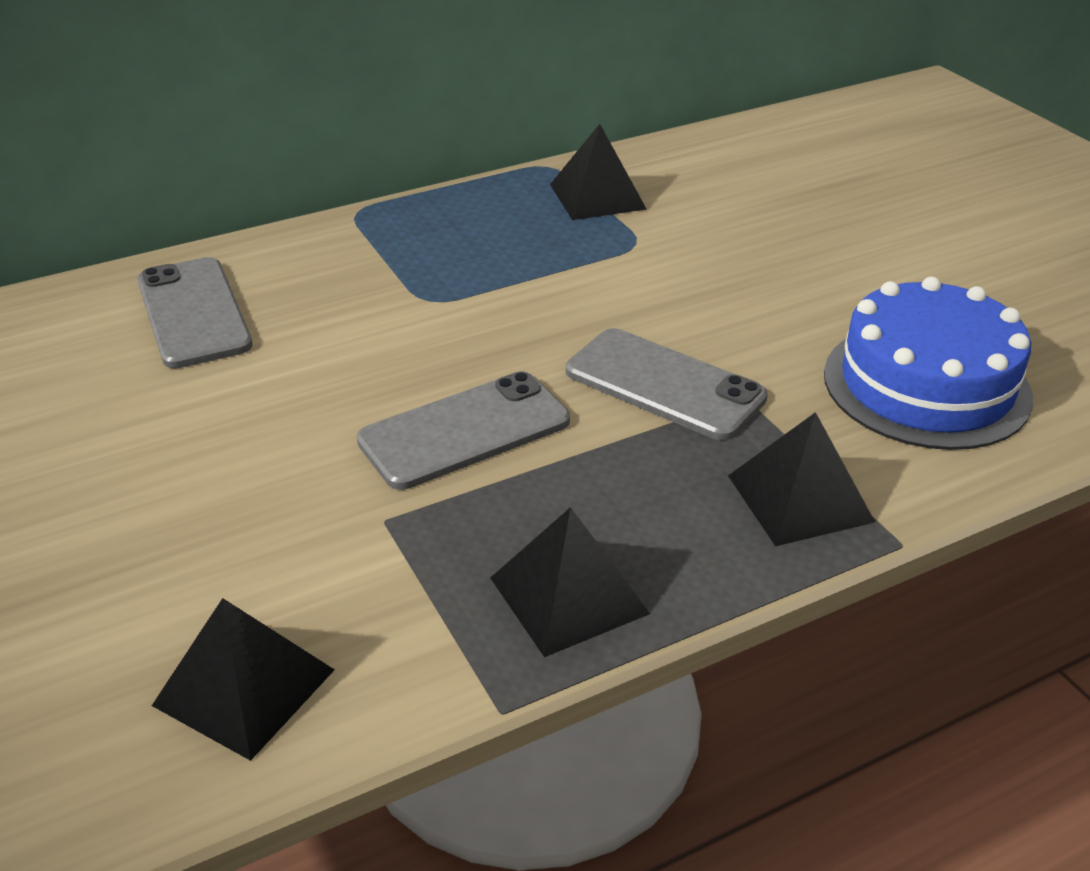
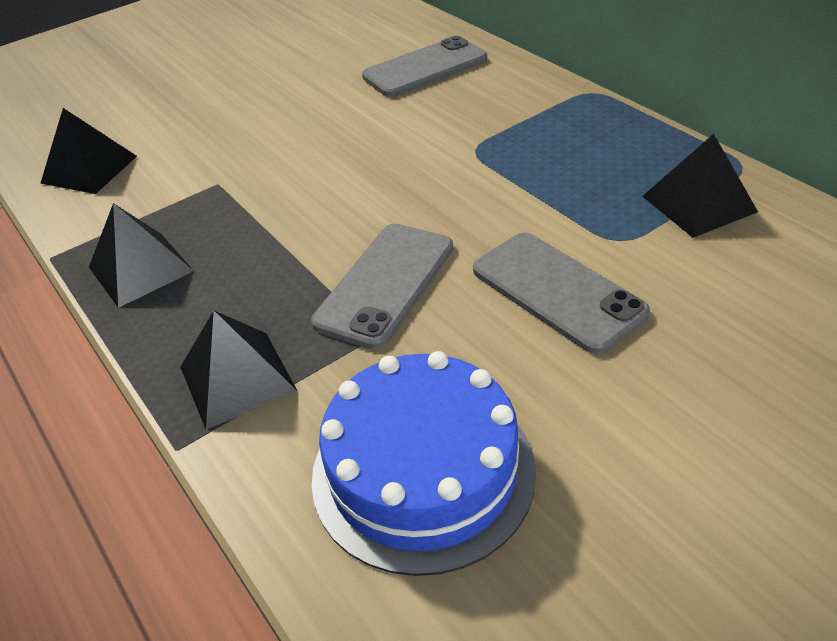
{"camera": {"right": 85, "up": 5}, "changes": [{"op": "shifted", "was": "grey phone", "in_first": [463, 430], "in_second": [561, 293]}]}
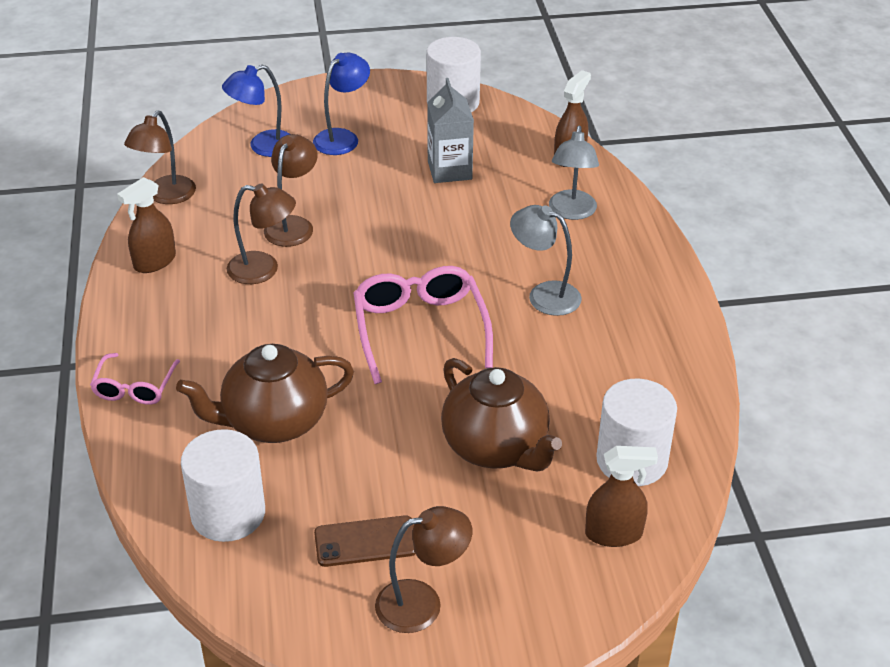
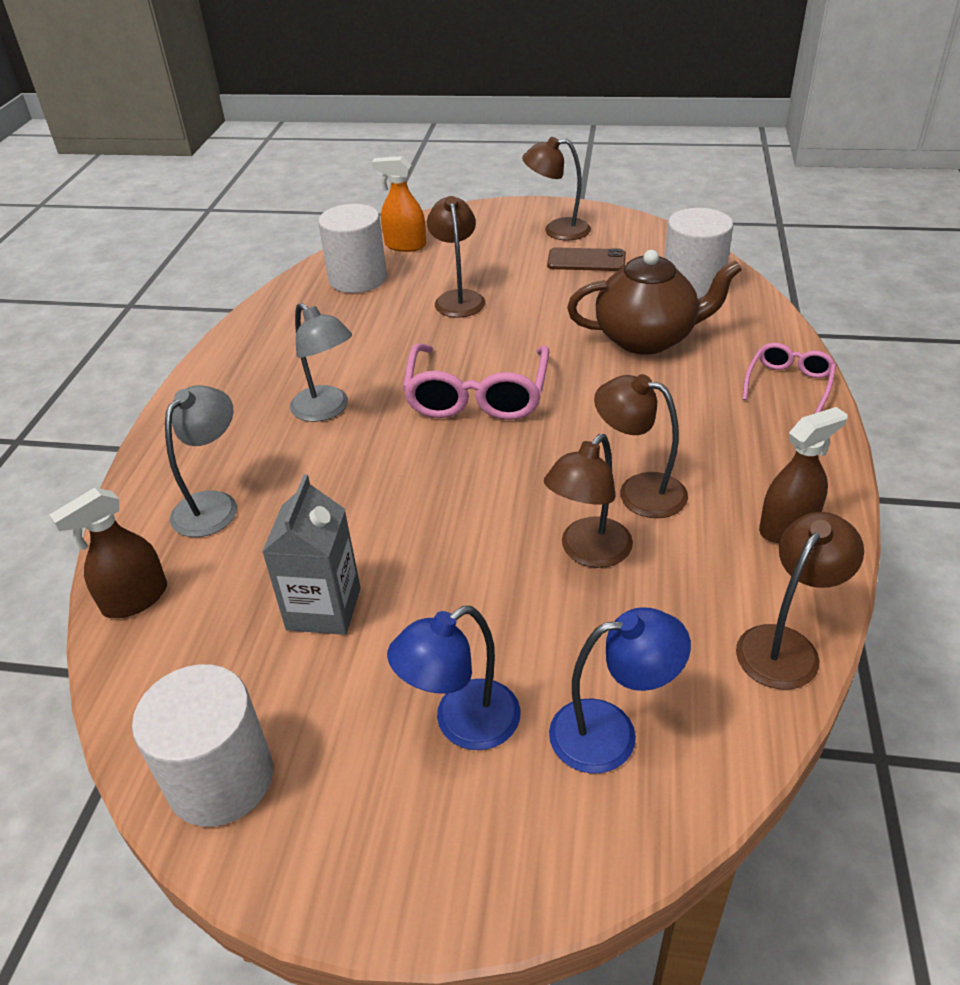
{"camera": {"right": -160, "up": 0}, "changes": [{"op": "repainted", "was": "brown spray bottle", "now": "orange spray bottle", "in_first": [621, 496], "in_second": [399, 204]}, {"op": "swapped", "was": "brown teapot", "now": "brown lamp", "in_first": [501, 415], "in_second": [456, 257]}]}
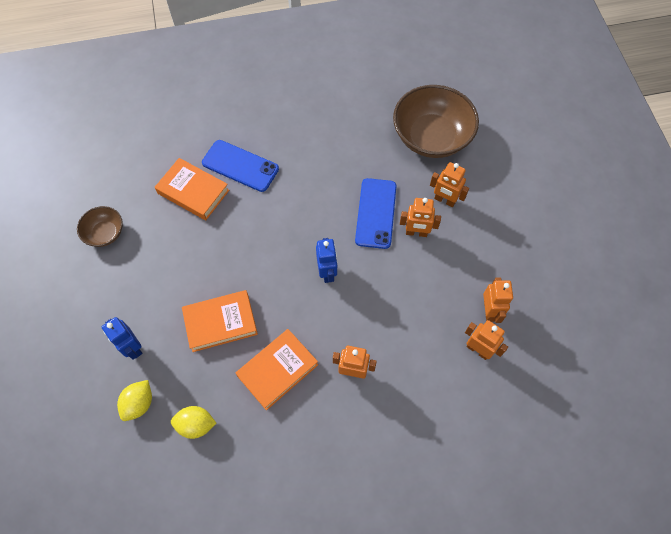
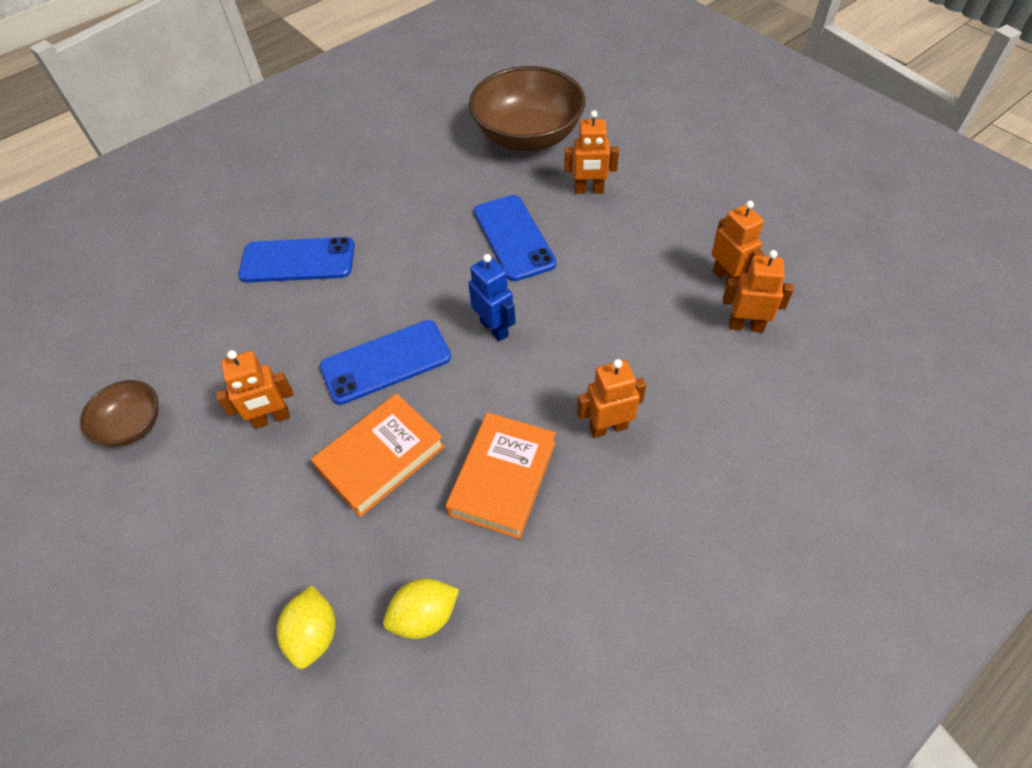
{"camera": {"right": -25, "up": -10}, "changes": [{"op": "shifted", "was": "orange robot", "in_first": [420, 217], "in_second": [255, 389]}, {"op": "new", "now": "blue phone", "in_second": [385, 362]}, {"op": "gone", "was": "blue robot", "in_first": [122, 338]}, {"op": "gone", "was": "orange book", "in_first": [192, 189]}]}
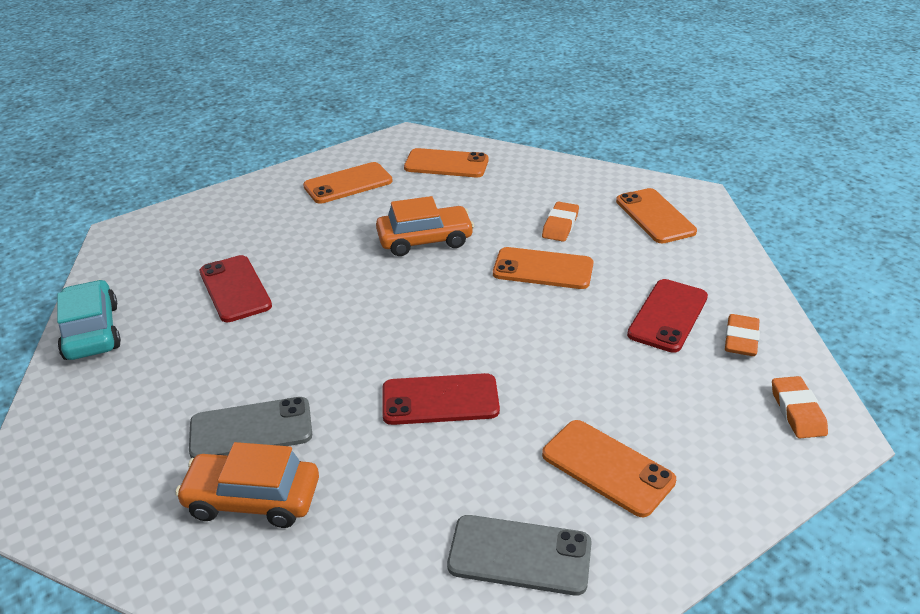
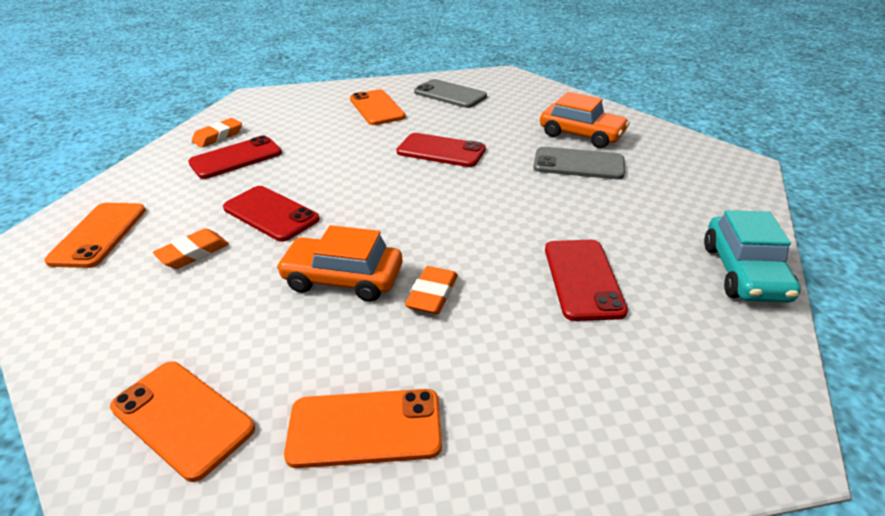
{"camera": {"right": -155, "up": 0}, "changes": [{"op": "repainted", "was": "orange phone", "now": "red phone", "in_first": [543, 268], "in_second": [271, 214]}, {"op": "shifted", "was": "orange eraser", "in_first": [800, 407], "in_second": [431, 290]}]}
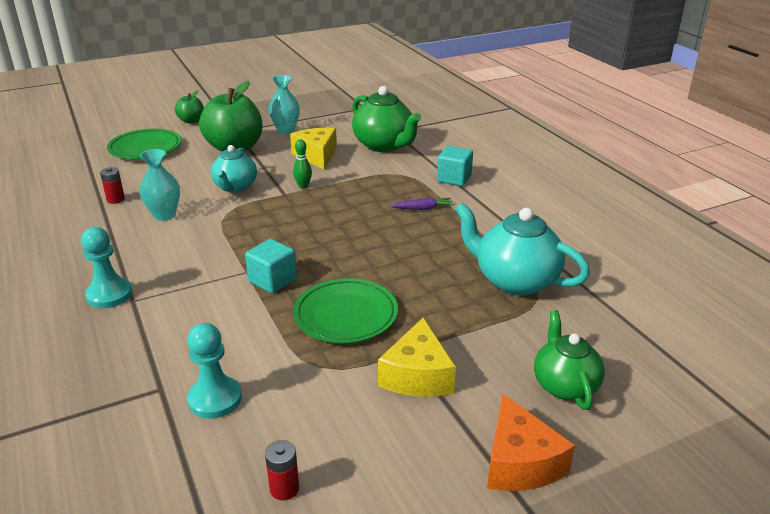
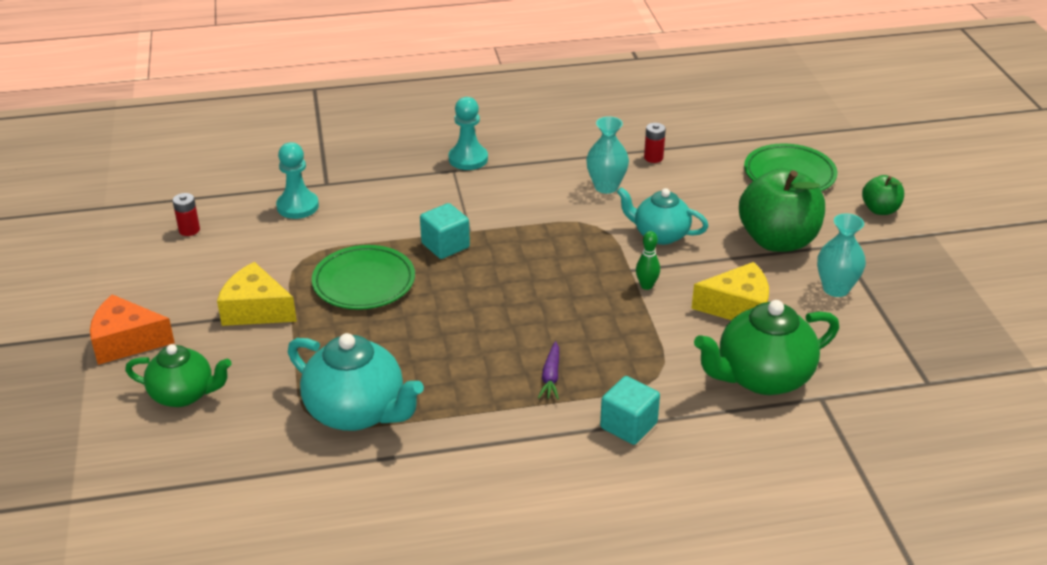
{"camera": {"right": 105, "up": 5}, "changes": [{"op": "rotated", "was": "turquoise teapot", "in_first": [522, 249], "in_second": [356, 382], "clockwise": 75}]}
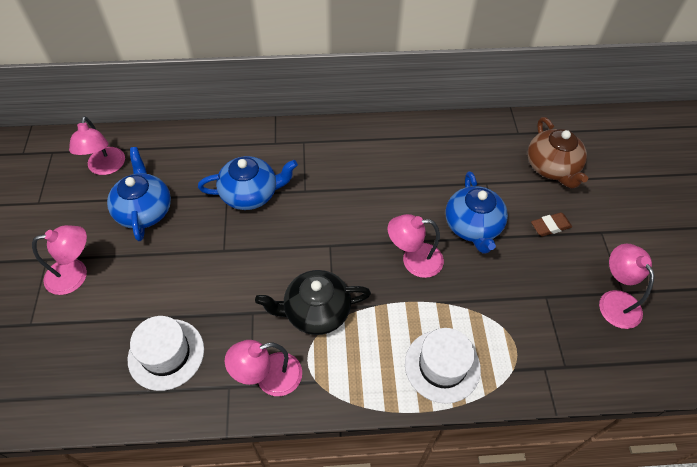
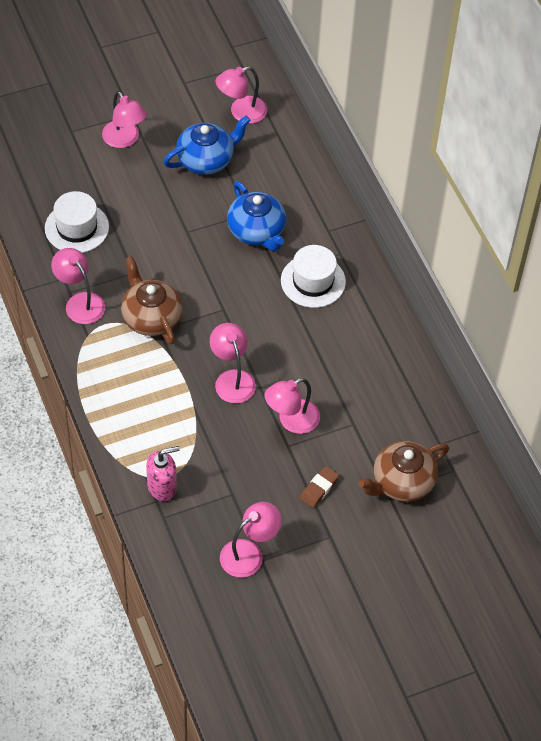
{"camera": {"right": 70, "up": 0}, "changes": [{"op": "repainted", "was": "black teapot", "now": "brown teapot", "in_first": [313, 302], "in_second": [151, 300]}, {"op": "new", "now": "pink soap dispenser", "in_second": [162, 473]}, {"op": "swapped", "was": "blue teapot", "now": "pink lamp", "in_first": [476, 212], "in_second": [292, 406]}, {"op": "shifted", "was": "white hat", "in_first": [443, 366], "in_second": [313, 276]}, {"op": "rotated", "was": "brown eraser", "in_first": [551, 224], "in_second": [319, 487], "clockwise": 75}]}
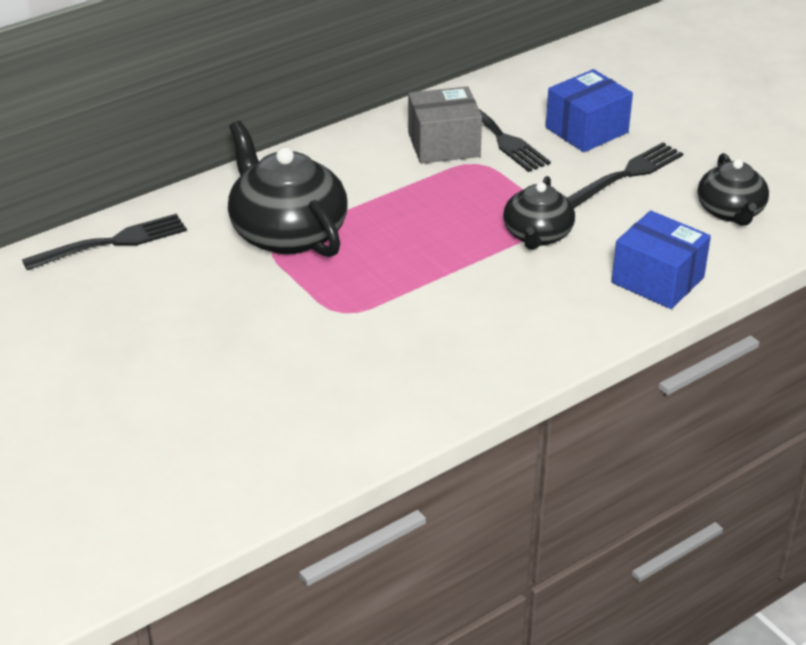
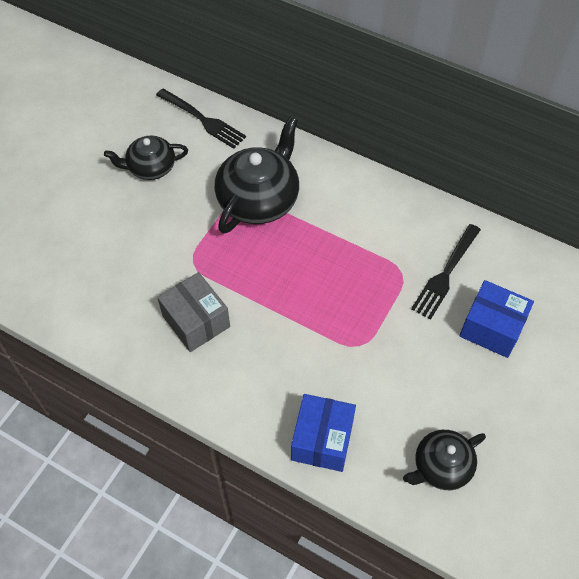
{"camera": {"right": 65, "up": 20}, "changes": [{"op": "shifted", "was": "black teapot", "in_first": [539, 213], "in_second": [146, 158]}, {"op": "shifted", "was": "grey box", "in_first": [445, 125], "in_second": [193, 312]}, {"op": "gone", "was": "black fork", "in_first": [625, 175]}]}
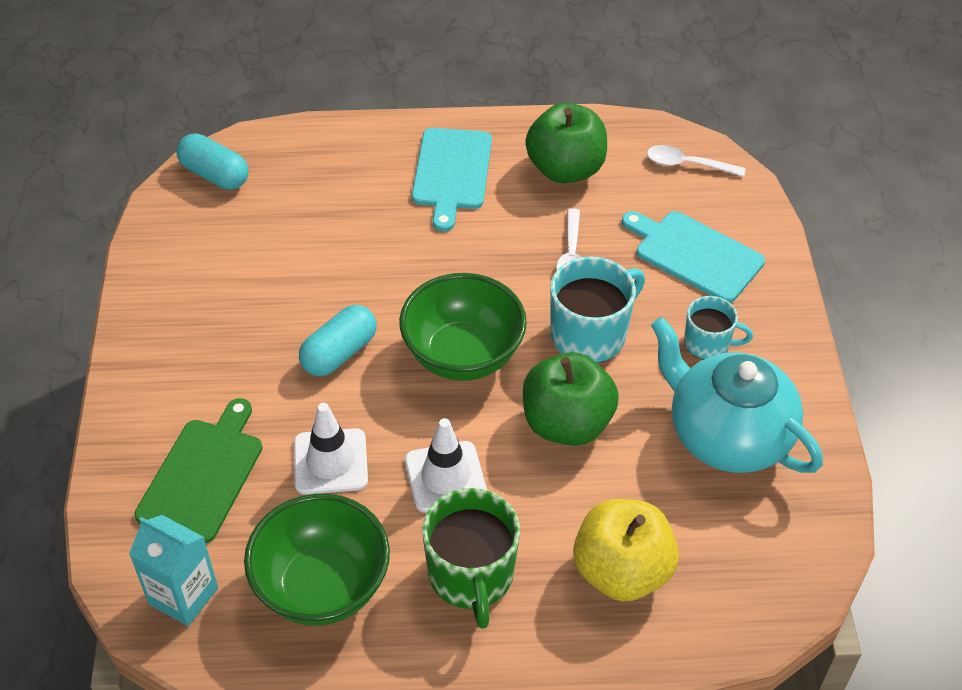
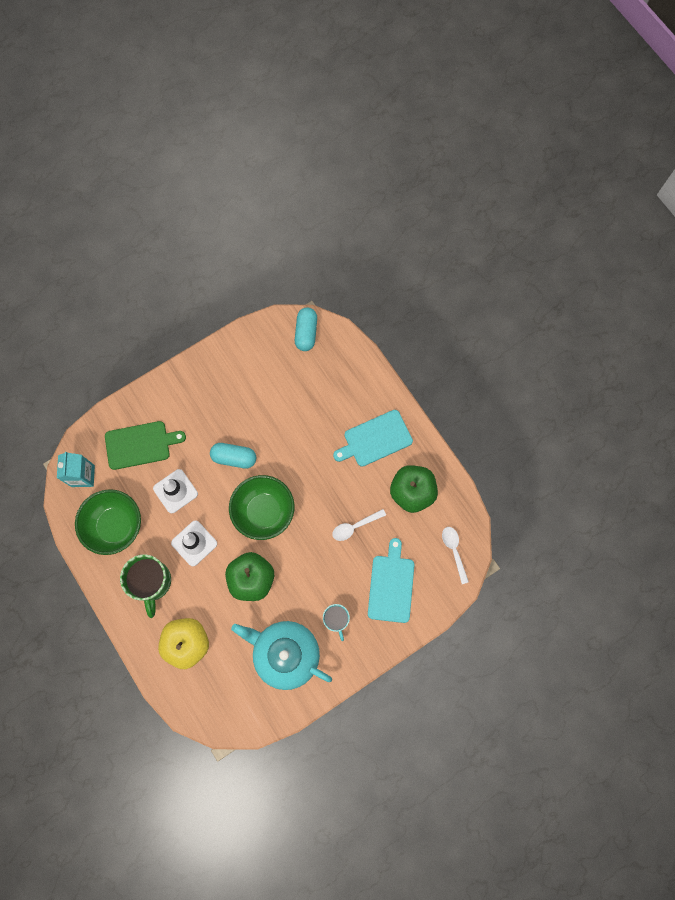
{"camera": {"right": 60, "up": 25}, "changes": [{"op": "rotated", "was": "green mug", "in_first": [471, 558], "in_second": [145, 586], "clockwise": -60}, {"op": "rotated", "was": "turquoise teapot", "in_first": [737, 395], "in_second": [281, 655], "clockwise": -75}, {"op": "gone", "was": "turquoise mug", "in_first": [597, 309]}]}
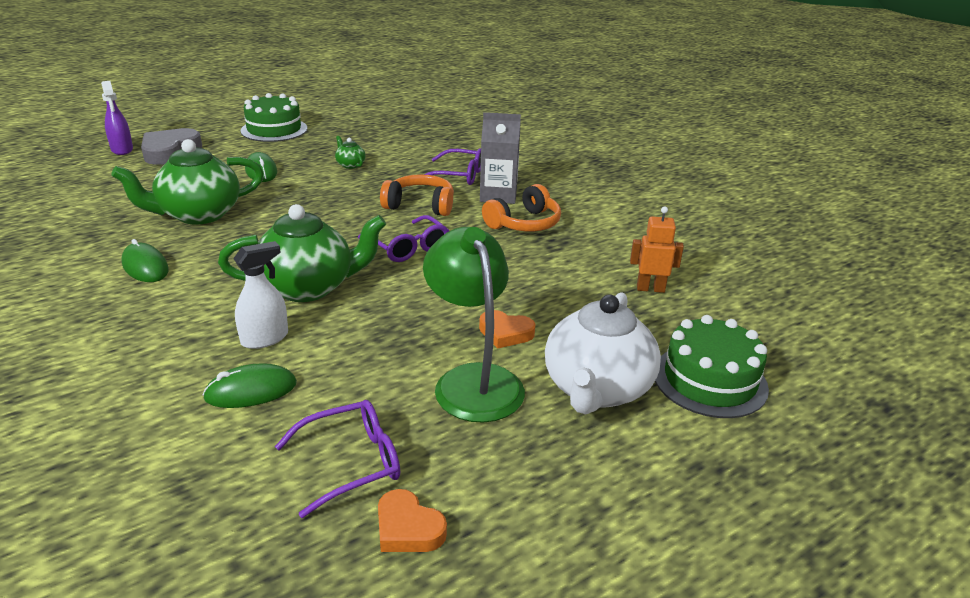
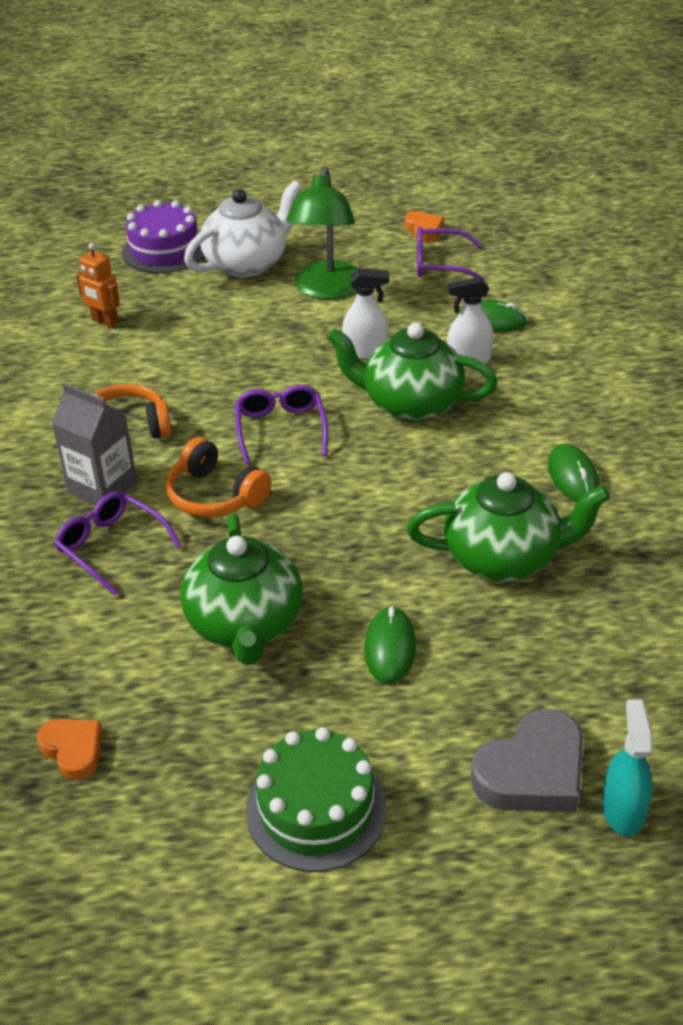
{"camera": {"right": -150, "up": 10}, "changes": [{"op": "shifted", "was": "orange heart", "in_first": [507, 329], "in_second": [69, 749]}, {"op": "repainted", "was": "green cake", "now": "purple cake", "in_first": [712, 366], "in_second": [163, 236]}, {"op": "scaled", "was": "green teapot", "in_first": [350, 152], "in_second": [242, 589], "ratio": 2.34}, {"op": "new", "now": "white spray bottle", "in_second": [365, 313]}, {"op": "repainted", "was": "purple spray bottle", "now": "turquoise spray bottle", "in_first": [117, 118], "in_second": [627, 768]}]}
